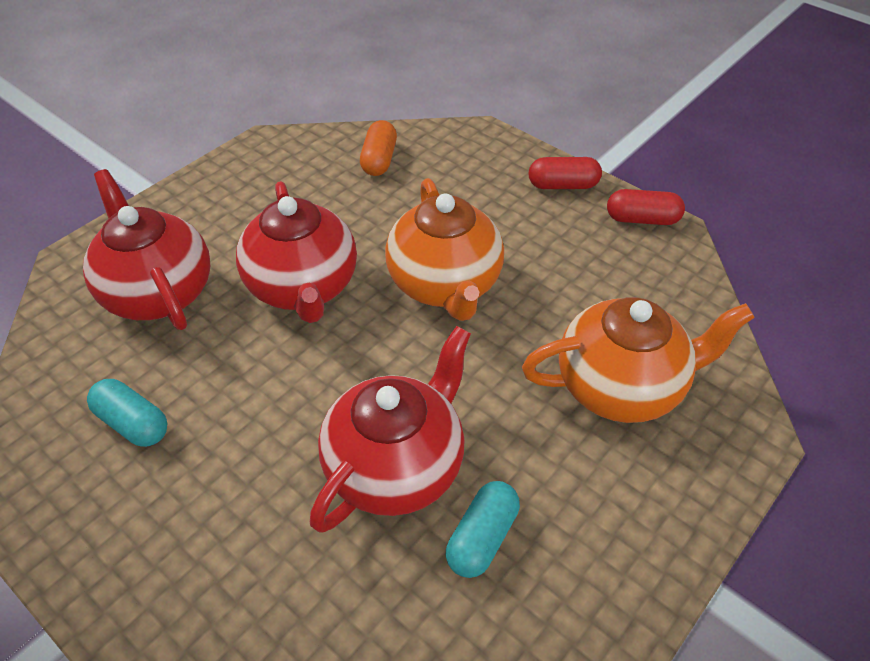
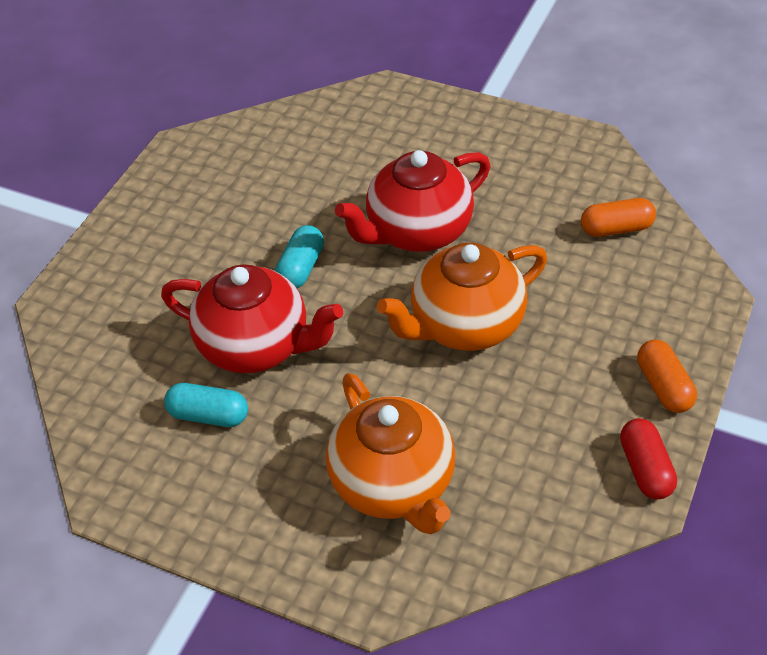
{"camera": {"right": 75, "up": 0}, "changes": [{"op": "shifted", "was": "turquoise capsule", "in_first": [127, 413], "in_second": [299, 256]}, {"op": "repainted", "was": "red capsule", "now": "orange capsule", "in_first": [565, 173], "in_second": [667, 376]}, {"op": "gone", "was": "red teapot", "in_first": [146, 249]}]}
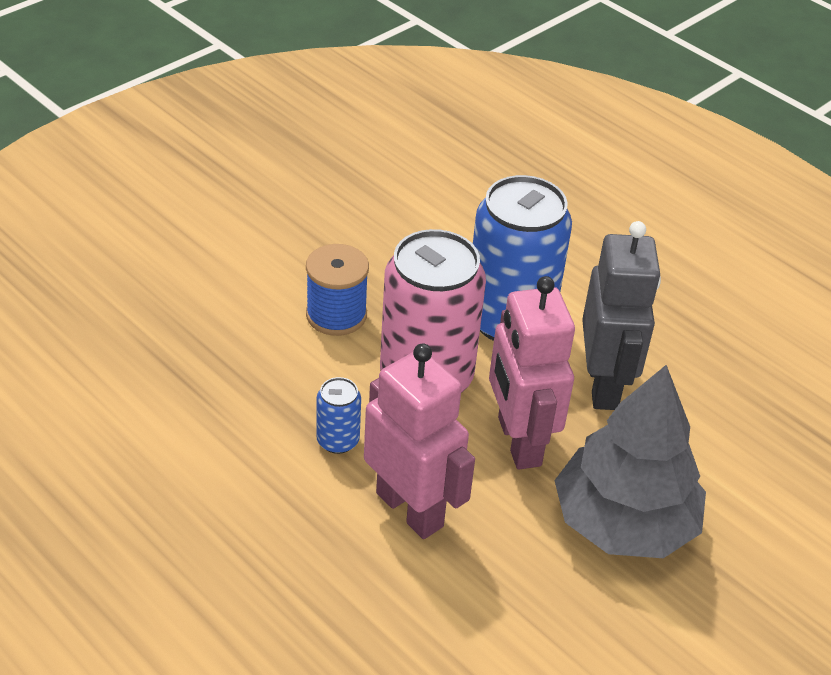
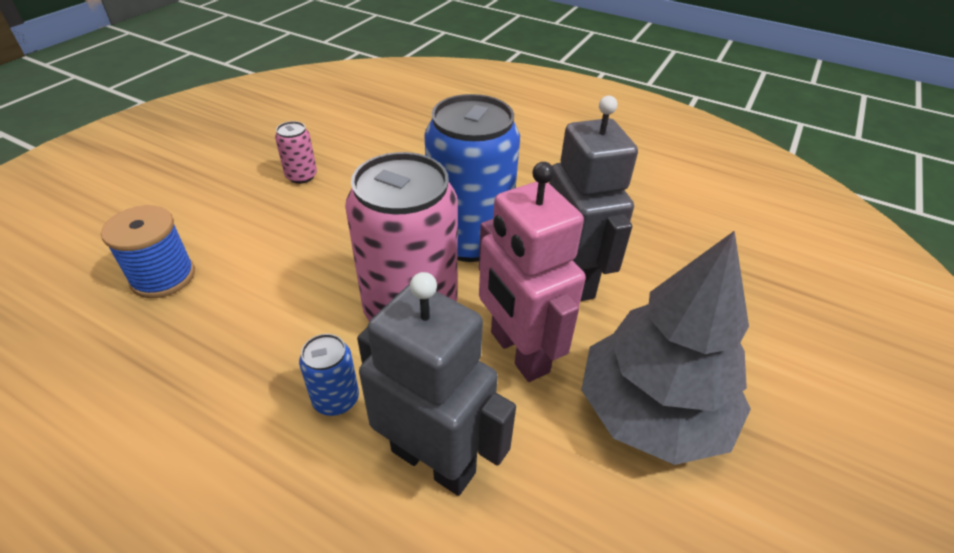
{"camera": {"right": -15, "up": 0}, "changes": [{"op": "shifted", "was": "blue spool", "in_first": [337, 290], "in_second": [148, 251]}, {"op": "new", "now": "pink can", "in_second": [296, 152]}, {"op": "repainted", "was": "pink robot", "now": "grey robot", "in_first": [419, 441], "in_second": [436, 384]}]}
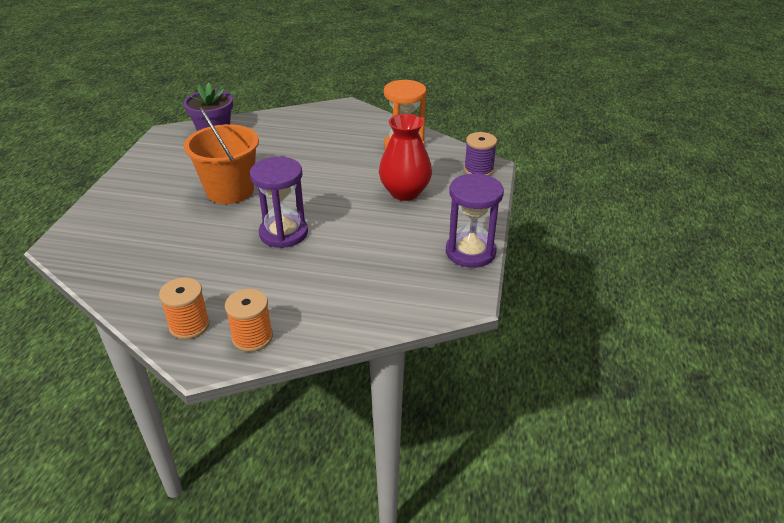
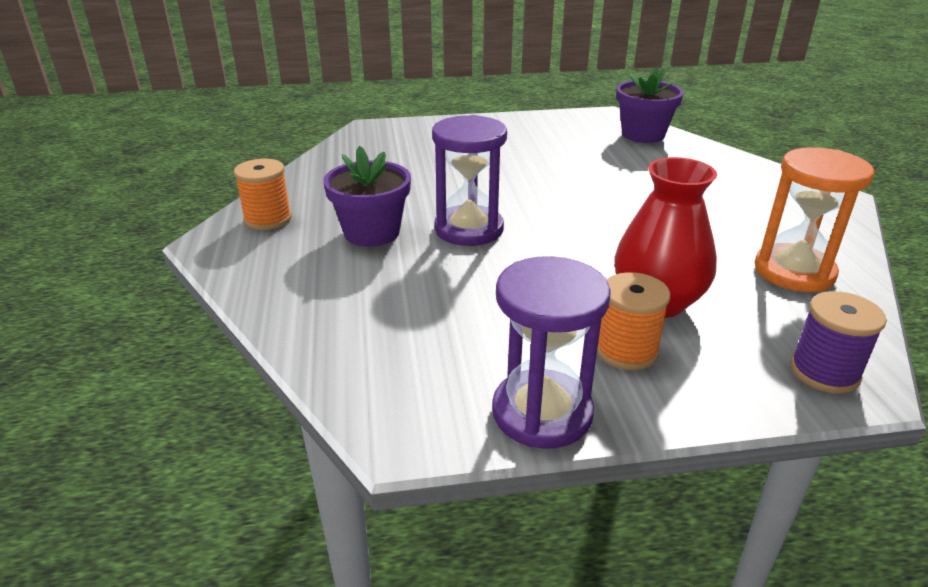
{"camera": {"right": 70, "up": -5}, "changes": [{"op": "new", "now": "purple flower pot", "in_second": [367, 196]}, {"op": "shifted", "was": "orange spool", "in_first": [249, 320], "in_second": [634, 321]}, {"op": "gone", "was": "orange bucket", "in_first": [221, 155]}]}
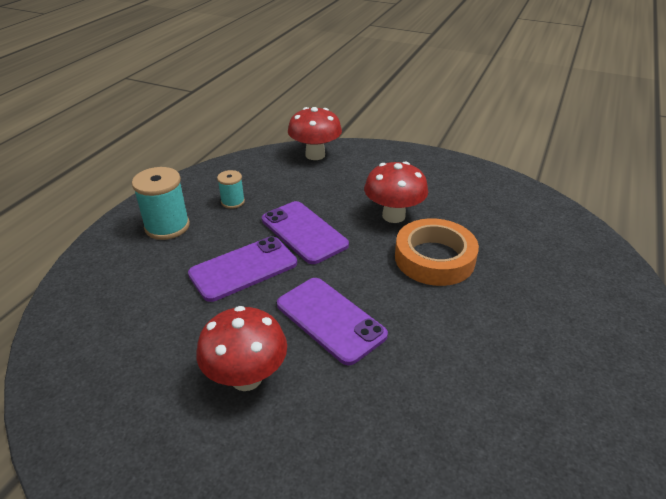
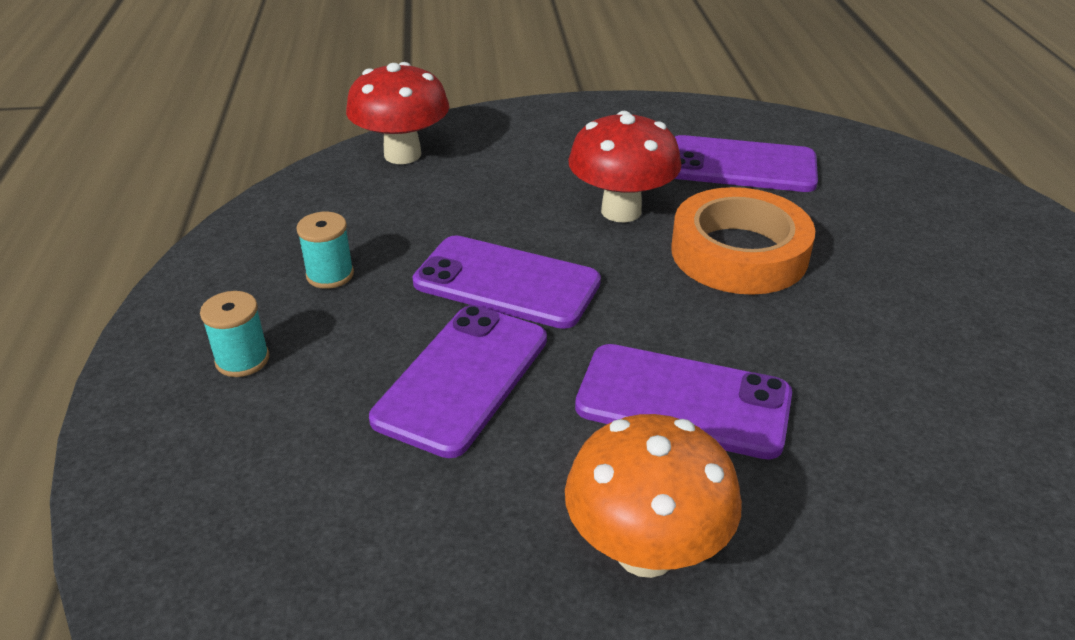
{"camera": {"right": -30, "up": 0}, "changes": [{"op": "scaled", "was": "turquoise spool", "in_first": [161, 203], "in_second": [234, 334], "ratio": 0.57}, {"op": "repainted", "was": "red mushroom", "now": "orange mushroom", "in_first": [241, 348], "in_second": [653, 496]}, {"op": "new", "now": "purple phone", "in_second": [746, 163]}]}
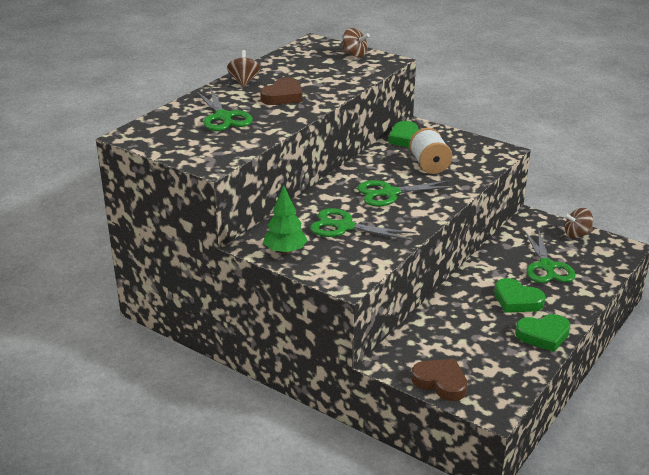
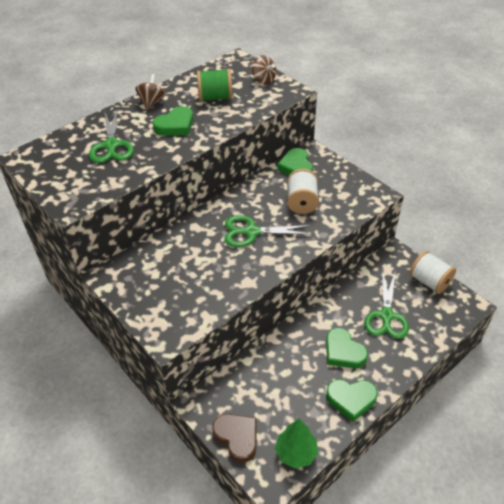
{"camera": {"right": 15, "up": 15}, "changes": [{"op": "repainted", "was": "brown heart", "now": "green heart", "in_first": [281, 91], "in_second": [173, 121]}, {"op": "new", "now": "green spool", "in_second": [214, 85]}, {"op": "shifted", "was": "green tree", "in_first": [285, 220], "in_second": [296, 444]}, {"op": "swapped", "was": "brown spinning top", "now": "white spool", "in_first": [578, 223], "in_second": [432, 272]}, {"op": "gone", "was": "green scissors", "in_first": [363, 224]}]}
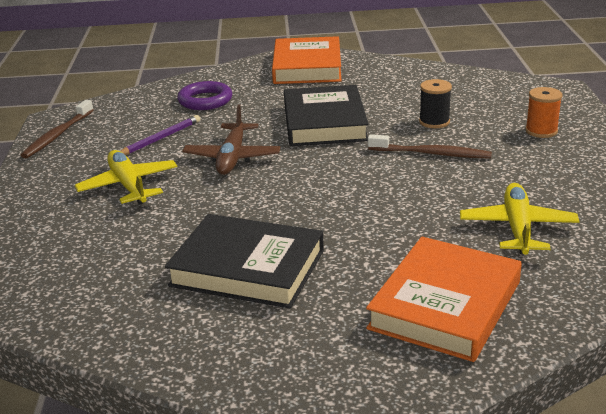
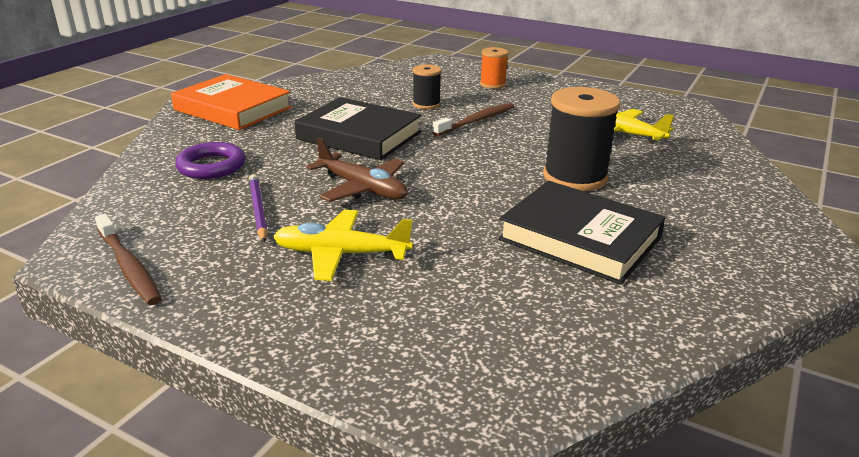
{"camera": {"right": -60, "up": 0}, "changes": [{"op": "rotated", "was": "black book", "in_first": [244, 261], "in_second": [582, 233], "clockwise": 75}, {"op": "new", "now": "black spool", "in_second": [581, 139]}, {"op": "gone", "was": "orange book", "in_first": [444, 299]}]}
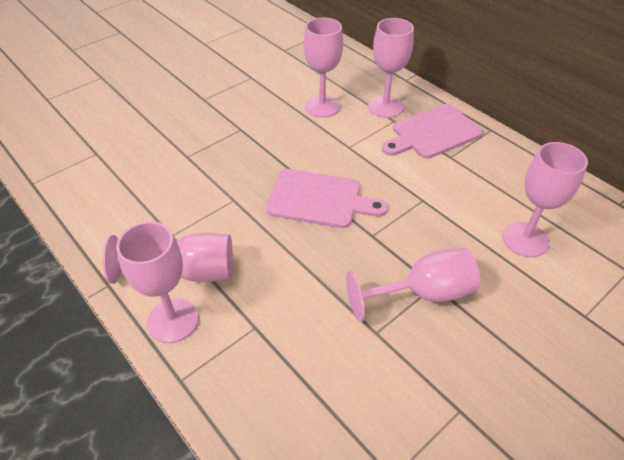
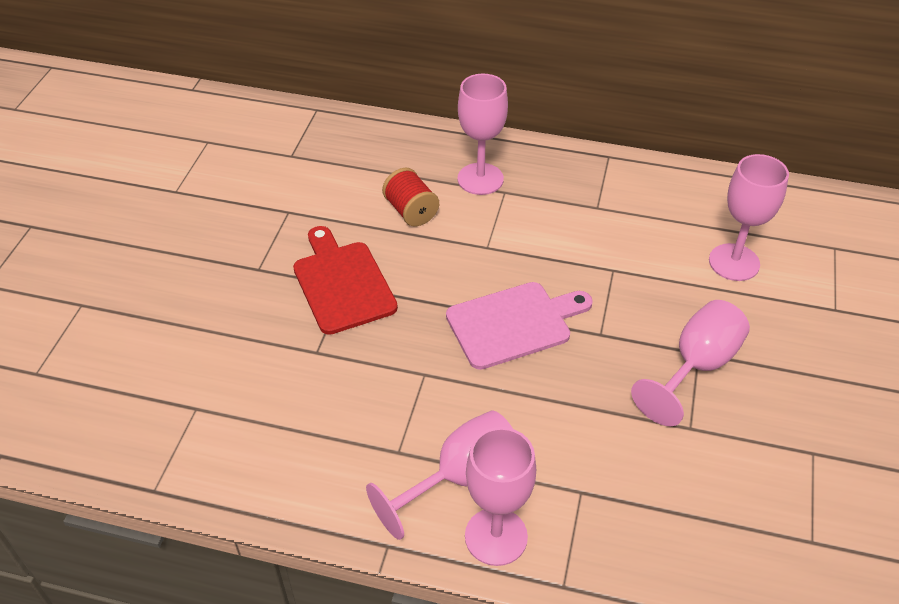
{"camera": {"right": -35, "up": 0}, "changes": [{"op": "new", "now": "red cutting board", "in_second": [345, 280]}, {"op": "swapped", "was": "pink goblet", "now": "red spool", "in_first": [323, 68], "in_second": [410, 197]}, {"op": "gone", "was": "pink cutting board", "in_first": [432, 131]}]}
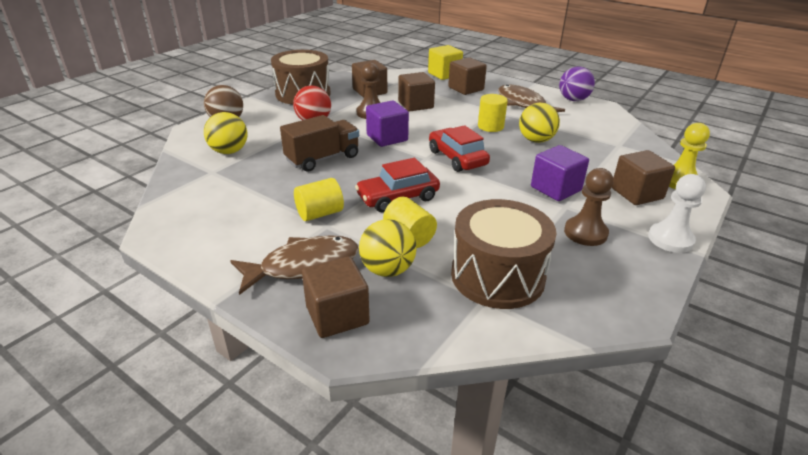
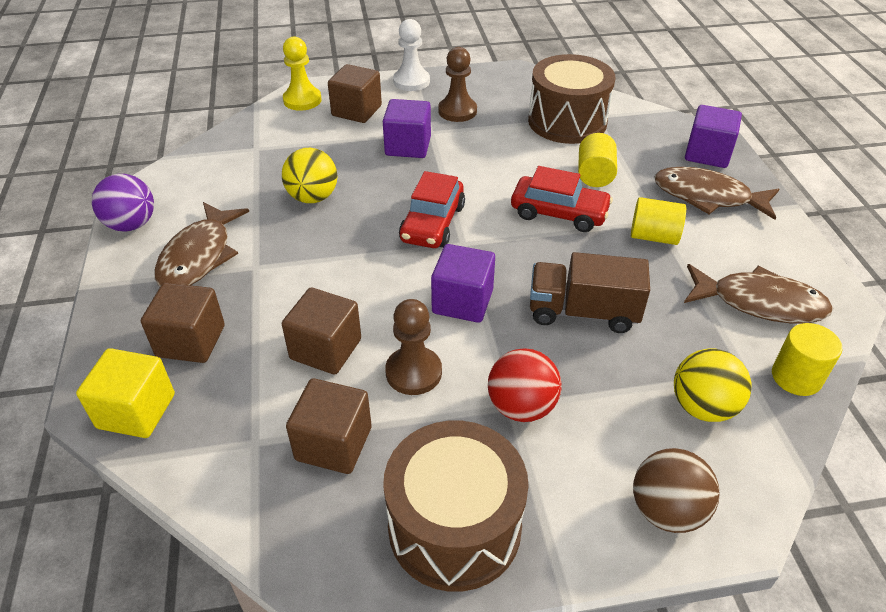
{"camera": {"right": -135, "up": 10}, "changes": [{"op": "new", "now": "brown fish", "in_second": [758, 294]}, {"op": "repainted", "was": "brown cube", "now": "purple cube", "in_first": [336, 297], "in_second": [713, 136]}, {"op": "shifted", "was": "yellow cylinder", "in_first": [493, 113], "in_second": [807, 359]}, {"op": "gone", "was": "yellow ball", "in_first": [388, 248]}]}
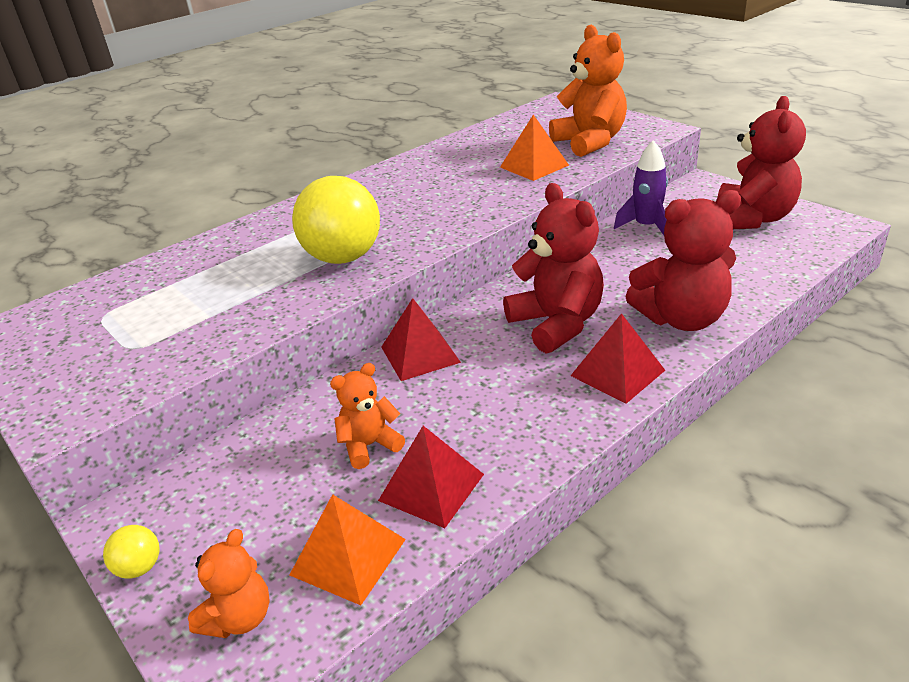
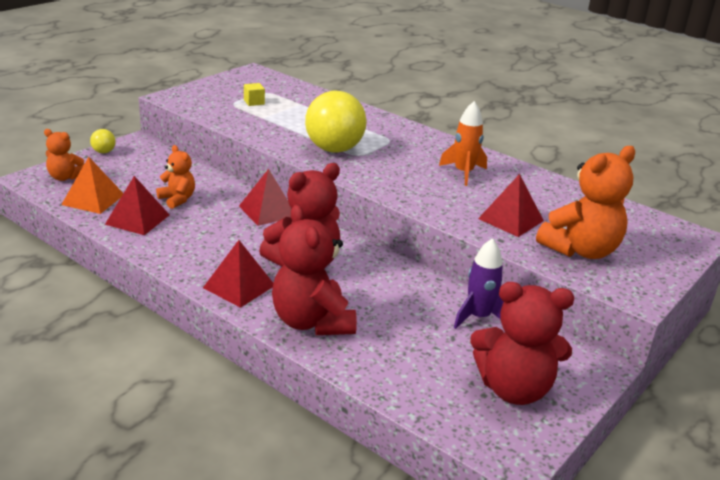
{"camera": {"right": 75, "up": -5}, "changes": [{"op": "new", "now": "yellow cube", "in_second": [254, 94]}, {"op": "new", "now": "orange rocket", "in_second": [463, 143]}, {"op": "repainted", "was": "orange pyramid", "now": "red pyramid", "in_first": [534, 148], "in_second": [511, 205]}]}
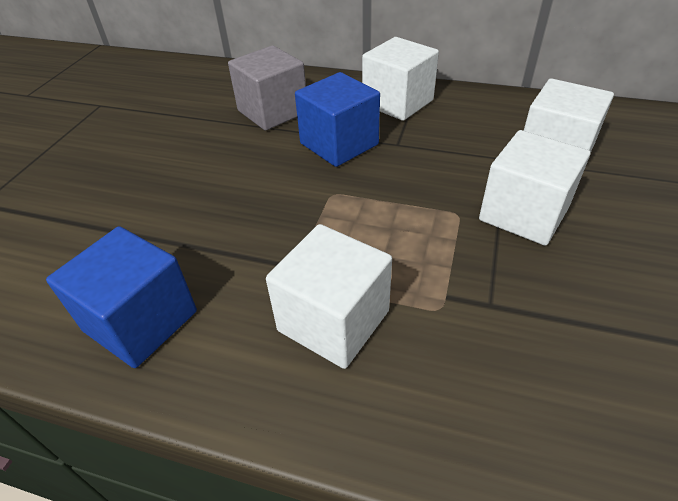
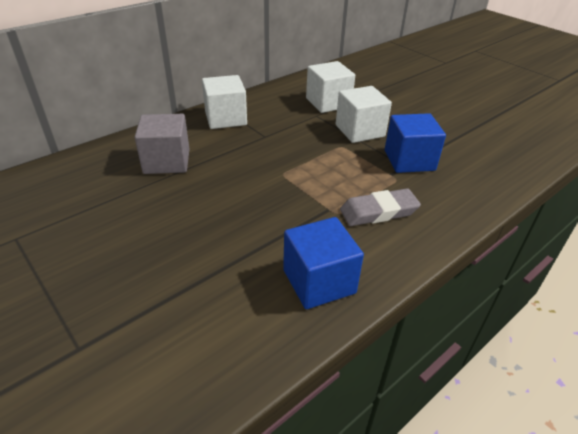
{"camera": {"right": -60, "up": -5}, "changes": [{"op": "swapped", "was": "white cube", "now": "grey eraser", "in_first": [329, 296], "in_second": [380, 207]}, {"op": "shifted", "was": "blue cube", "in_first": [337, 119], "in_second": [415, 143]}]}
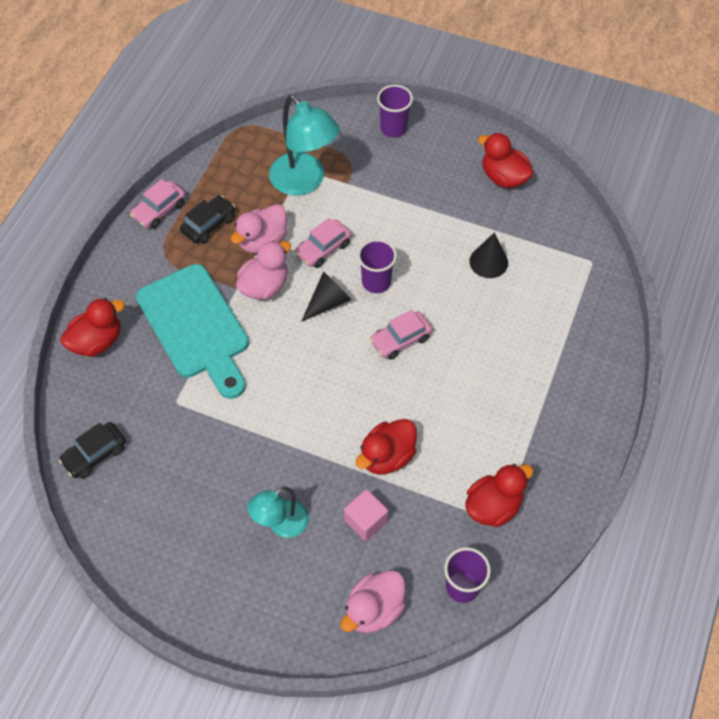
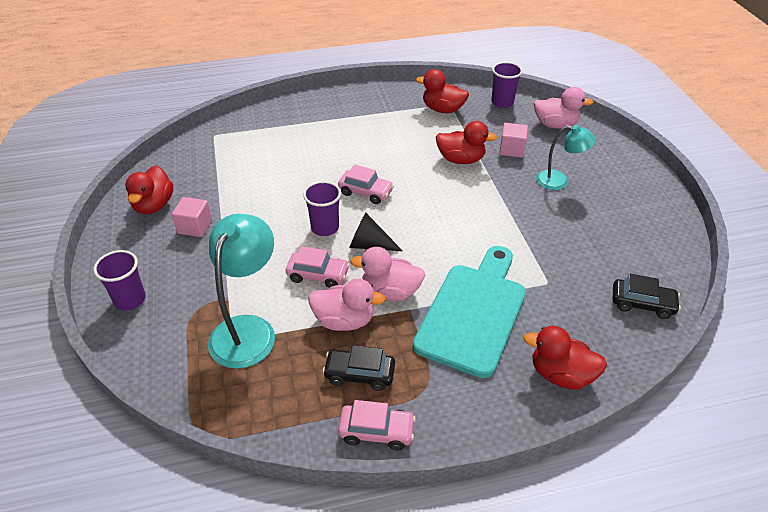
{"camera": {"right": -125, "up": -15}, "changes": [{"op": "new", "now": "pink cube", "in_second": [192, 217]}, {"op": "gone", "was": "black cone", "in_first": [488, 255]}]}
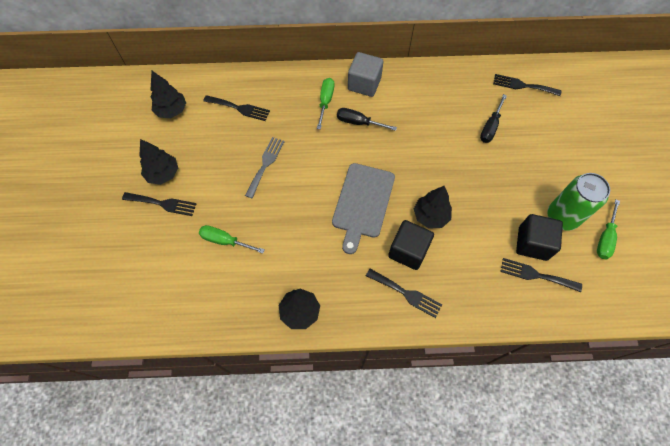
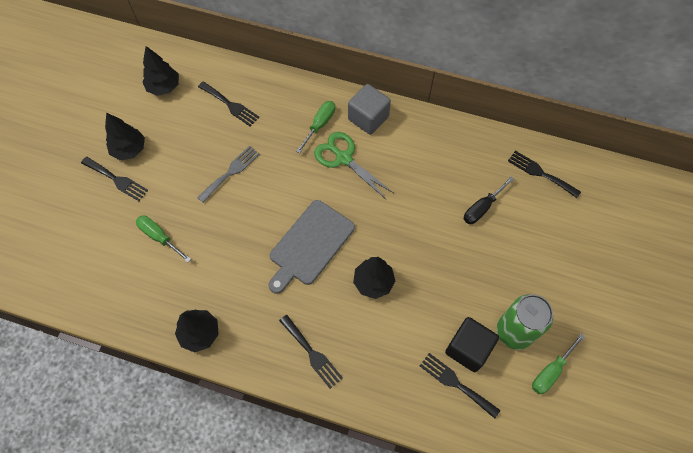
{"camera": {"right": 20, "up": 0}, "changes": [{"op": "swapped", "was": "black screwdriver", "now": "green scissors", "in_first": [367, 119], "in_second": [353, 166]}, {"op": "gone", "was": "black cube", "in_first": [411, 245]}]}
